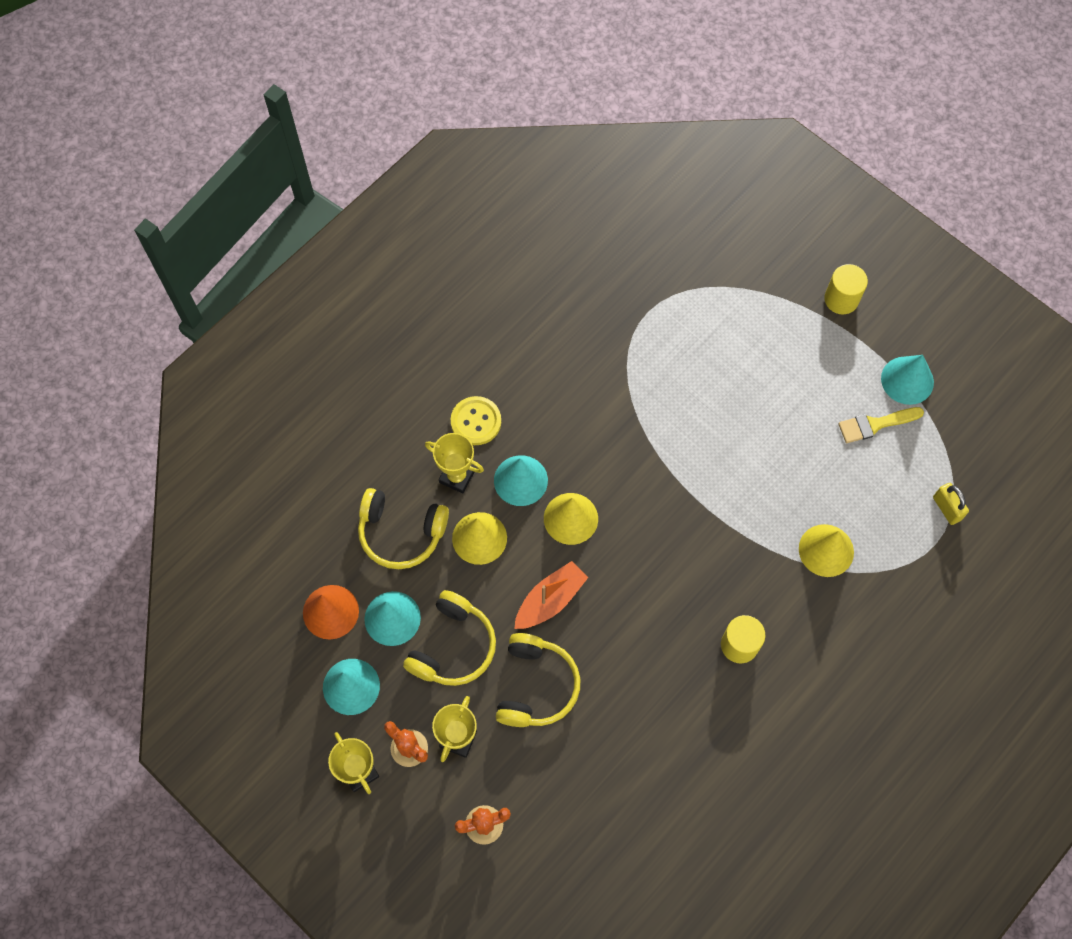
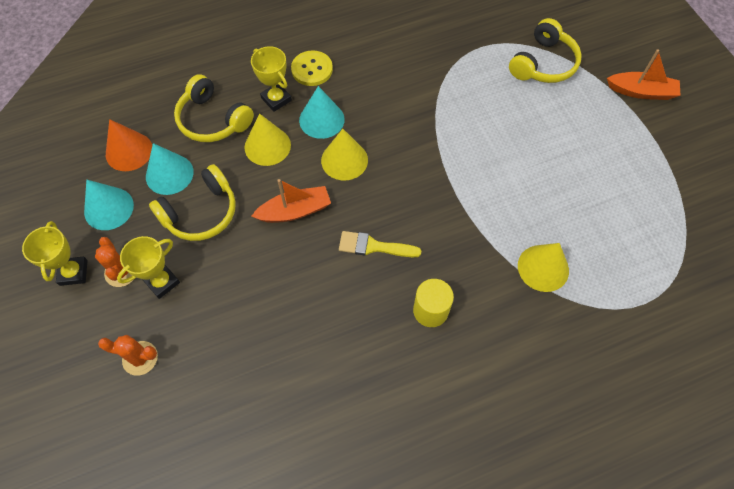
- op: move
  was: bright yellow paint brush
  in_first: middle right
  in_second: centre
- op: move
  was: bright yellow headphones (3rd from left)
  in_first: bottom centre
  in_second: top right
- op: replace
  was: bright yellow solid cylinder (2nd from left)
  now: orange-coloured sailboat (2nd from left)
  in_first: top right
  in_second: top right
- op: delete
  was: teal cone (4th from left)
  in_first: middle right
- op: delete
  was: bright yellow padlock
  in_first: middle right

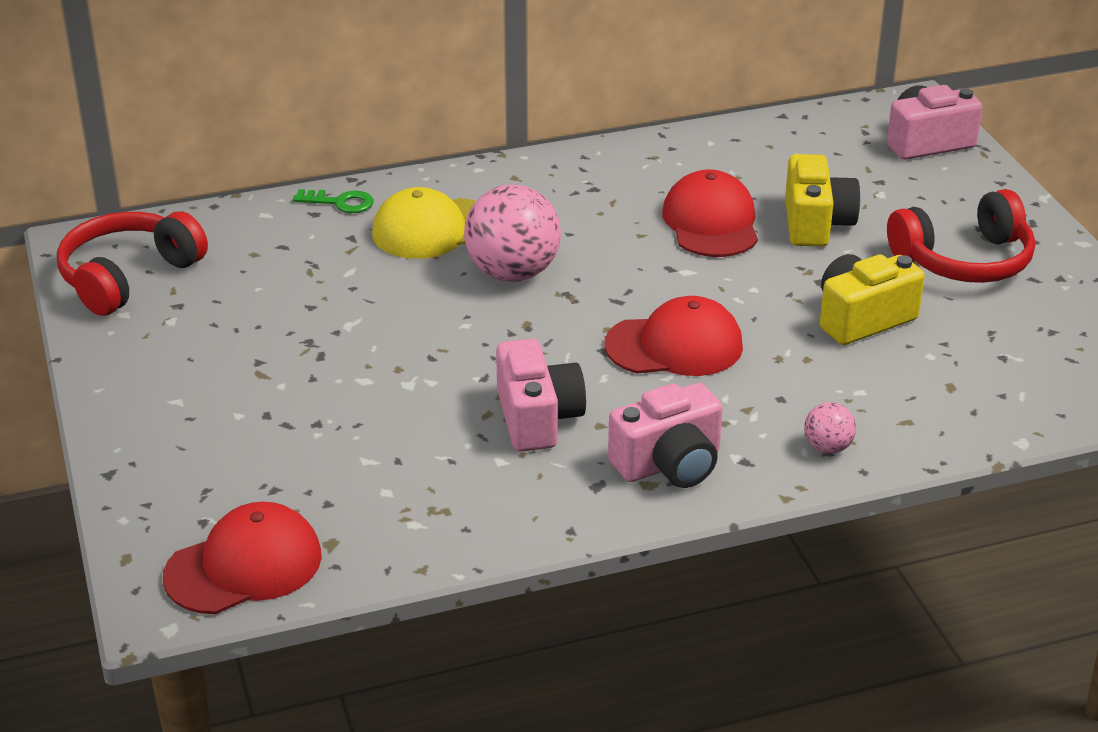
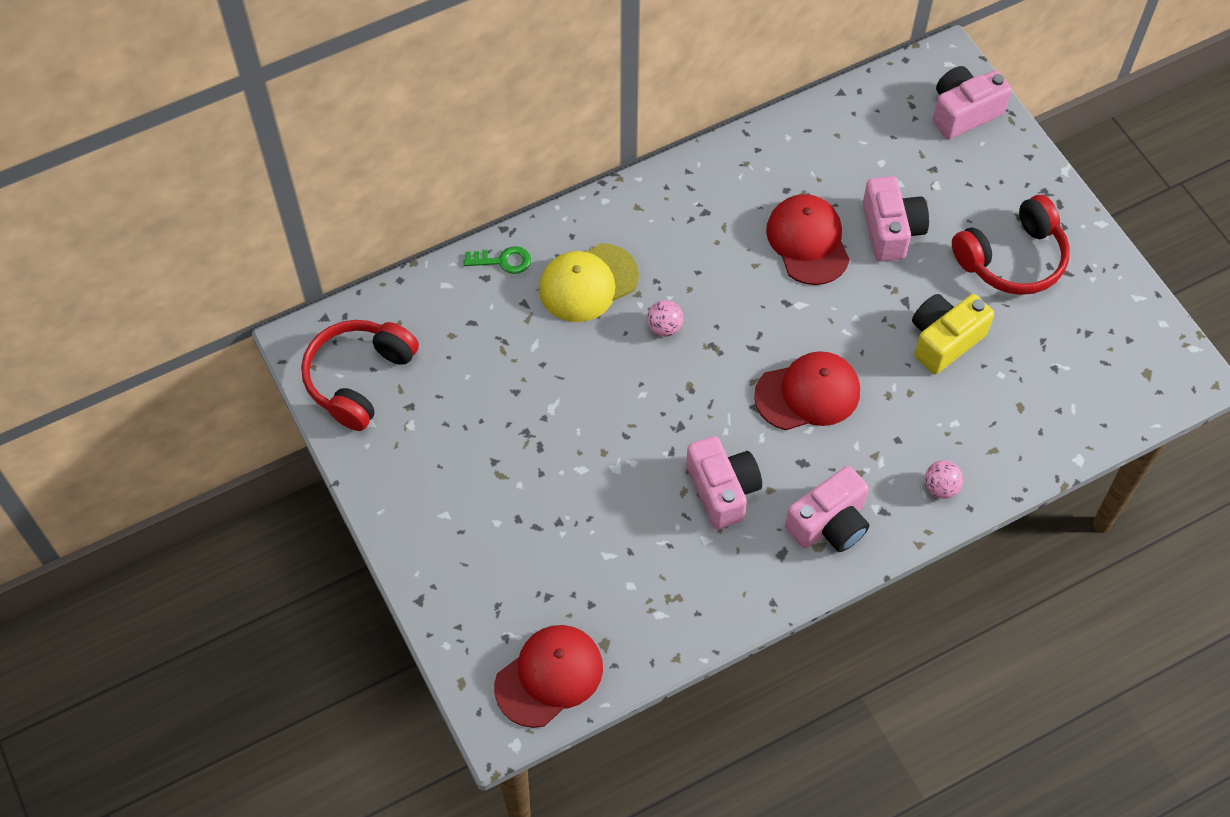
- op: resize
  was: rose-pink ball (1st from left)
  in_first: top centre
  in_second: centre
  ratio: 0.47
- op: recolor
  was: bright yellow camera (1st from left)
  now: rose-pink camera (3rd from left)
  in_first: top right
  in_second: top right

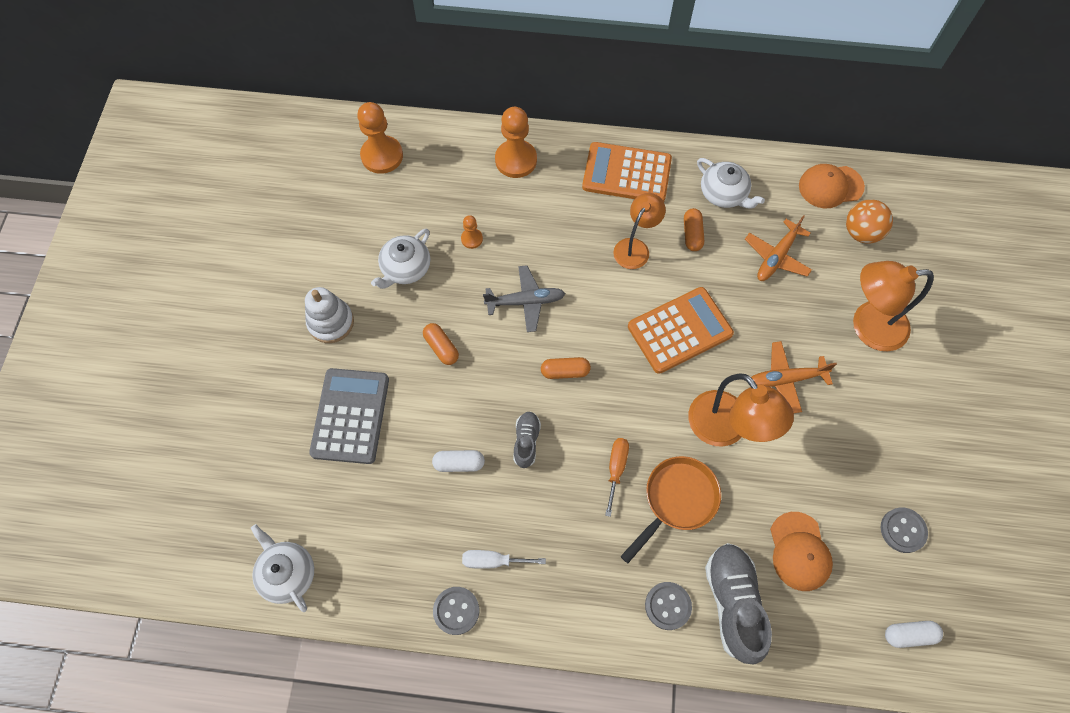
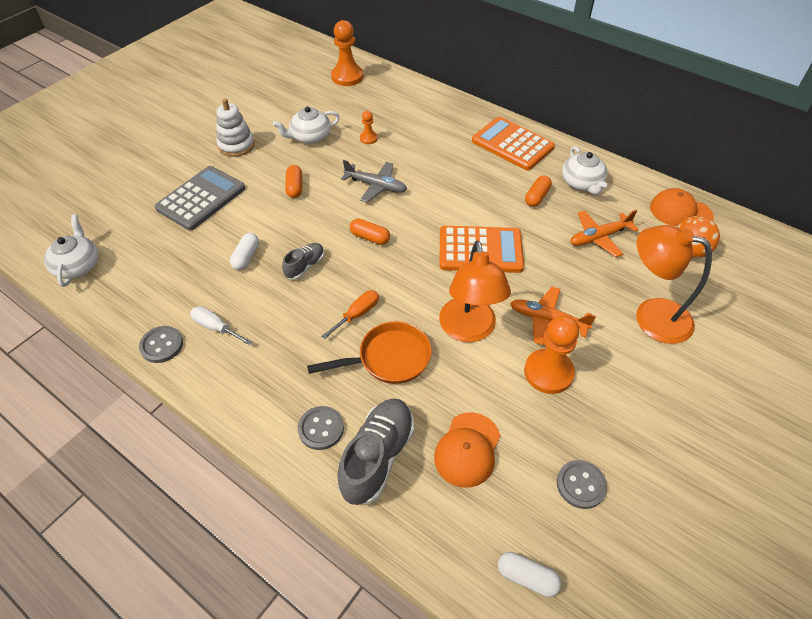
- op: rotate
  was: white capsule (1st from left)
  in_first: centre
  in_second: middle left
  clockwise: 75
- op: move
  was: orange-coloured pawn (3rd from left)
  in_first: top centre
  in_second: middle right
- op: delete
  was: orange-coloured reading lamp (1st from left)
  in_first: top centre

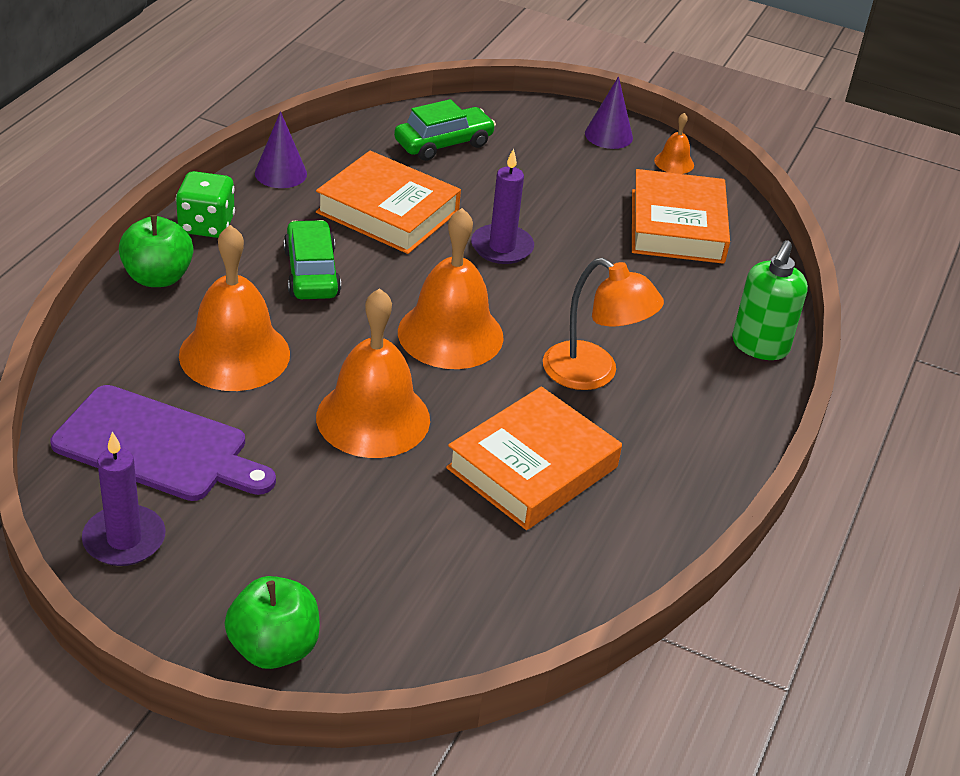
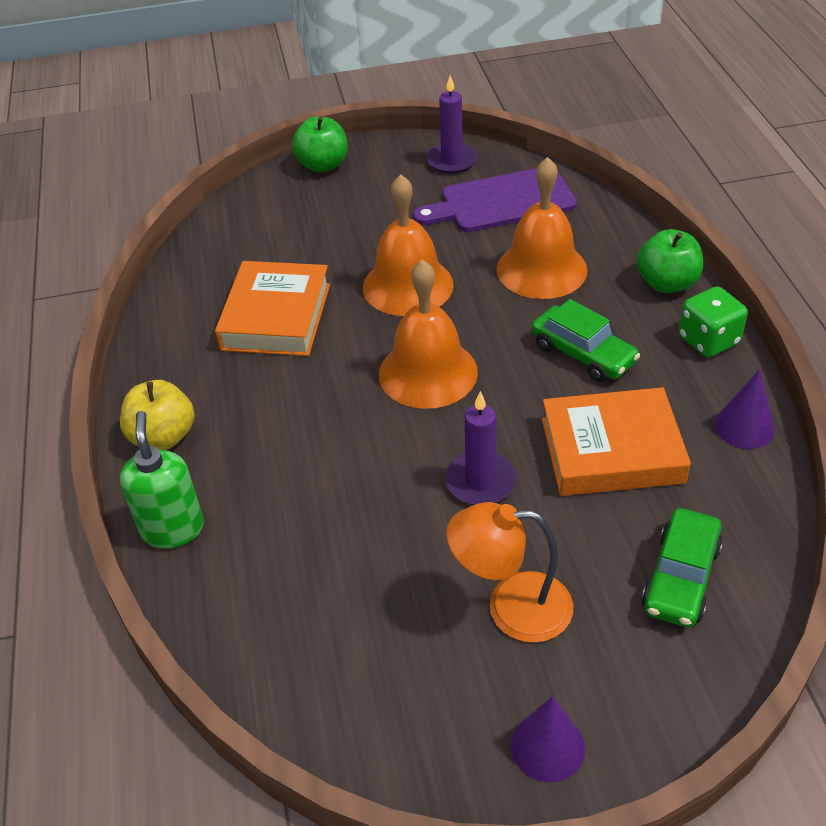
- op: insert
  now: bright yellow apple
  in_second: middle left
- op: move
  was: orange-coloured reading lamp
  in_first: centre
  in_second: bottom centre
- op: delete
  was: orange-coloured hardcover (3rd from left)
  in_first: top right
- op: delete
  was: orange-coloured hand bell (4th from left)
  in_first: top right

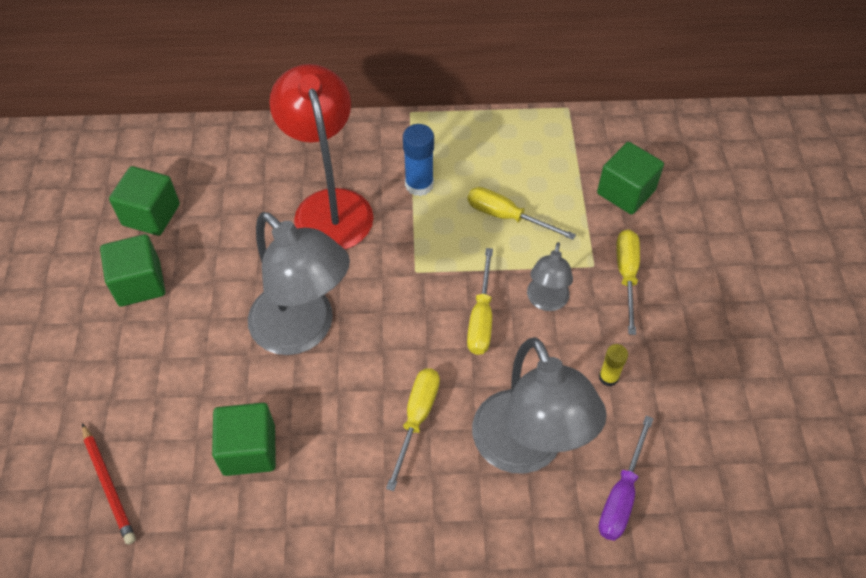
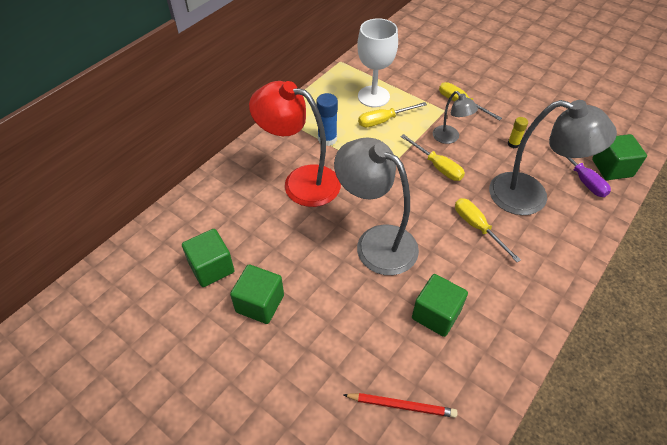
- op: rotate
  was: gray reading lamp (1st from left)
  in_first: centre
  in_second: centre
  clockwise: -135
- op: insert
  now: white goblet
  in_second: top centre
- op: move
  was: leaf-green block (4th from left)
  in_first: top right
  in_second: middle right

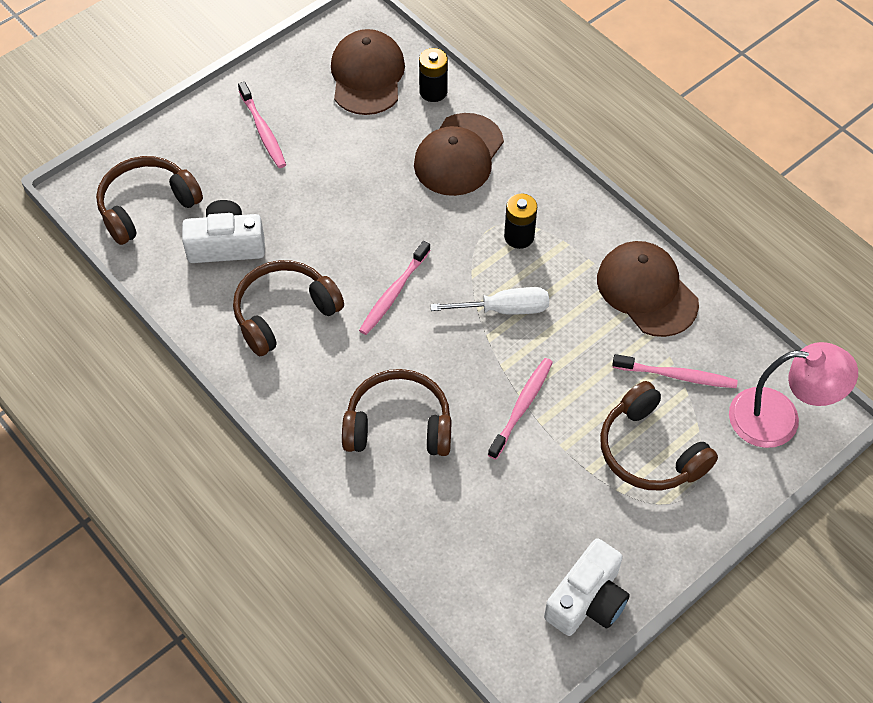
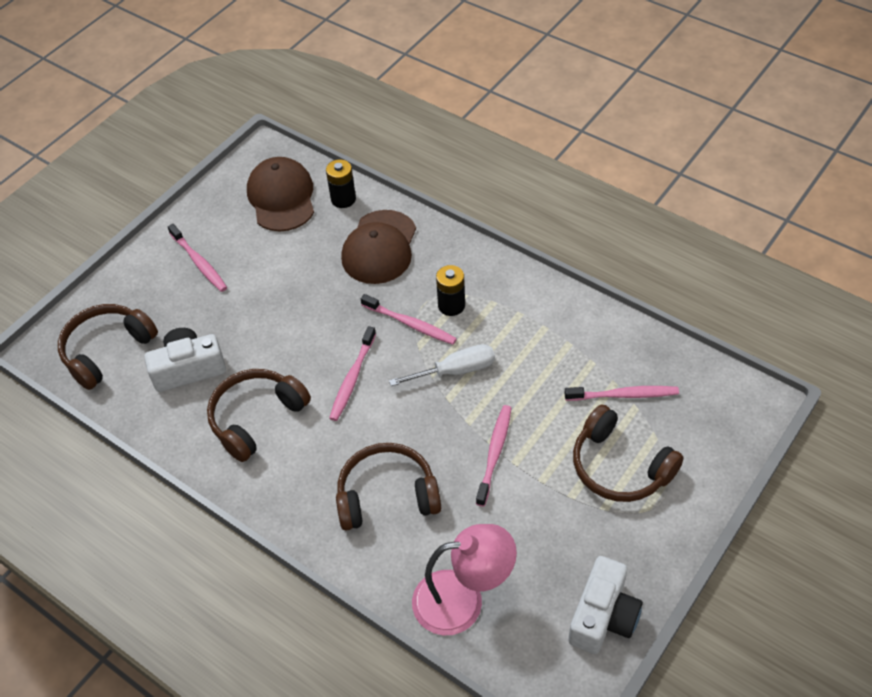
- op: insert
  now: rose-pink tooth brush (3rd from left)
  in_second: centre
- op: move
  was: rose-pink reading lamp
  in_first: middle right
  in_second: bottom centre
- op: delete
  was: russet cap (3rd from left)
  in_first: middle right

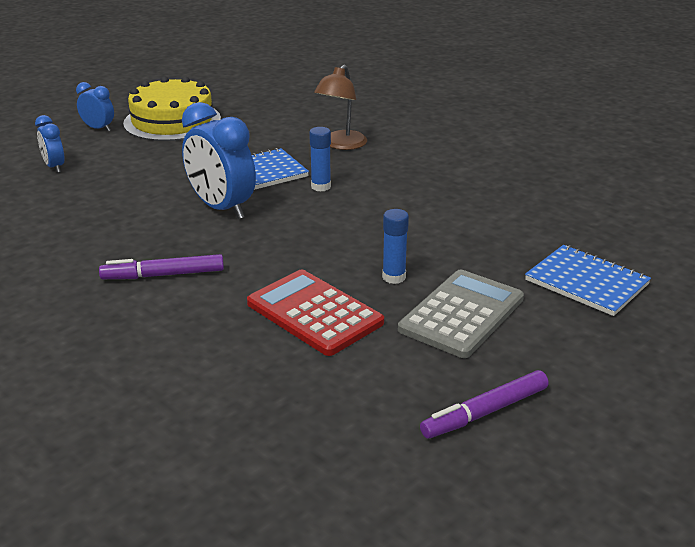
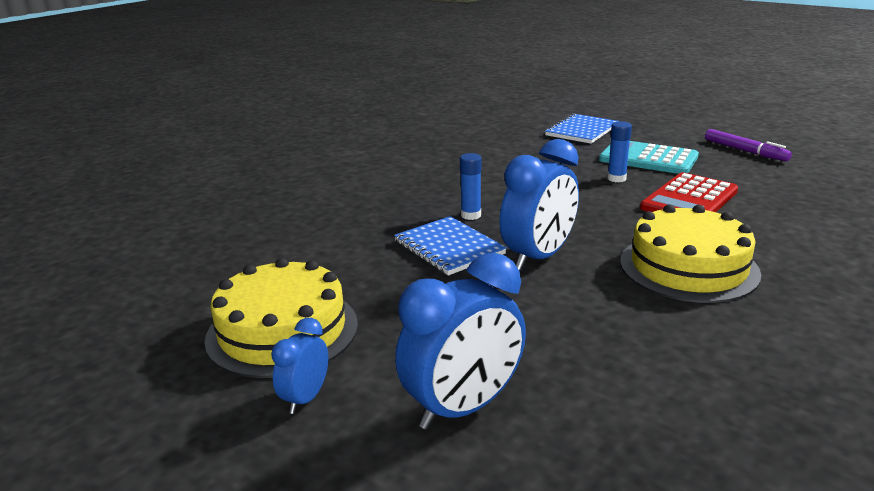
- op: resize
  was: royal blue bedside clock (1st from left in the first image)
  in_first: top left
  in_second: bottom centre
  ratio: 1.89
- op: recolor
  was: gray calculator
  now: teal calculator
  in_first: centre
  in_second: top right
- op: replace
  was: purple felt pen (1st from left)
  now: bright yellow layer cake (2nd from left)
  in_first: middle left
  in_second: middle right
- op: delete
  was: russet reading lamp
  in_first: top centre

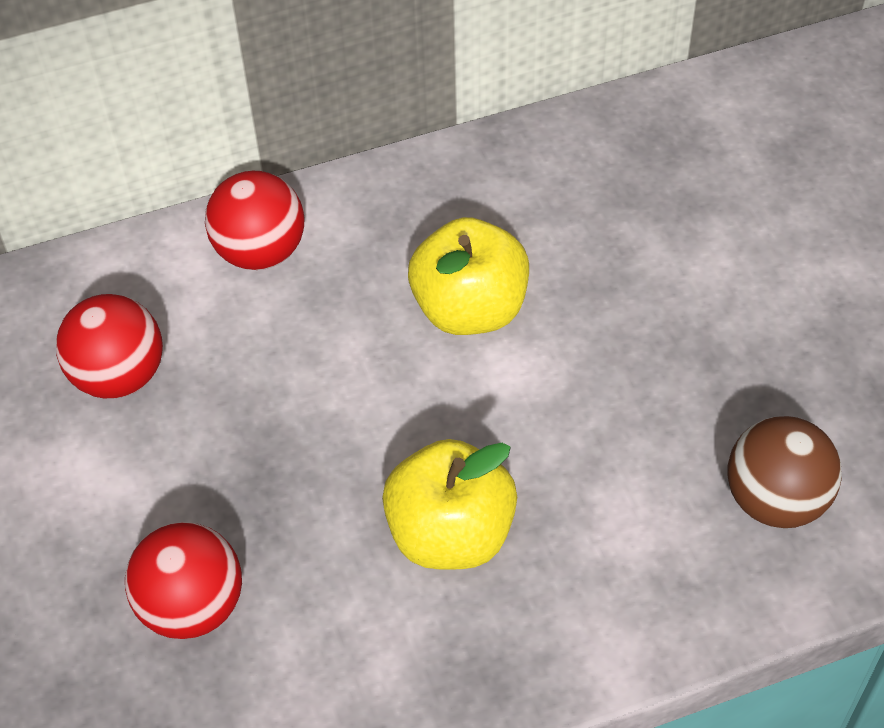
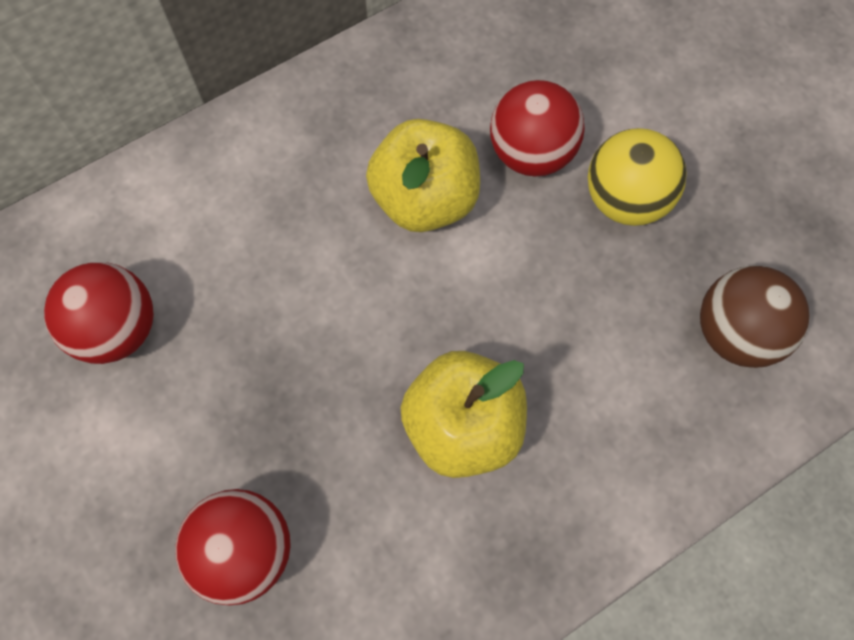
- op: move
  was: red ball (3rd from left)
  in_first: top left
  in_second: top centre
- op: insert
  now: bright yellow ball
  in_second: top right

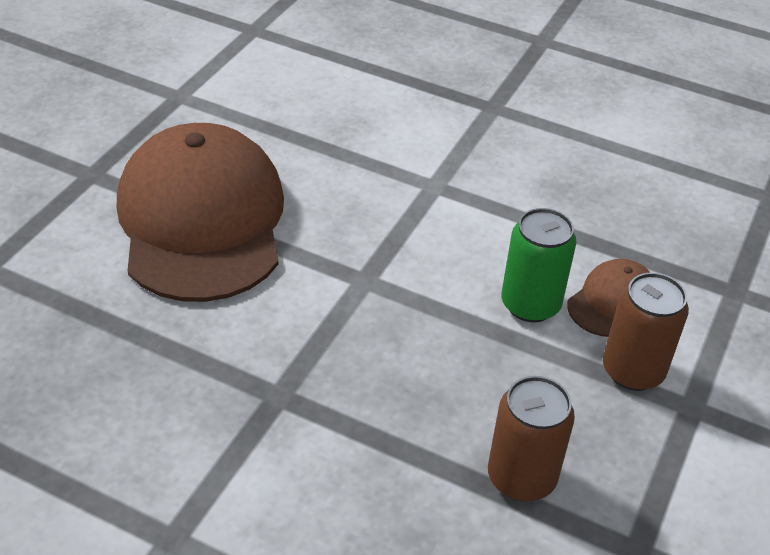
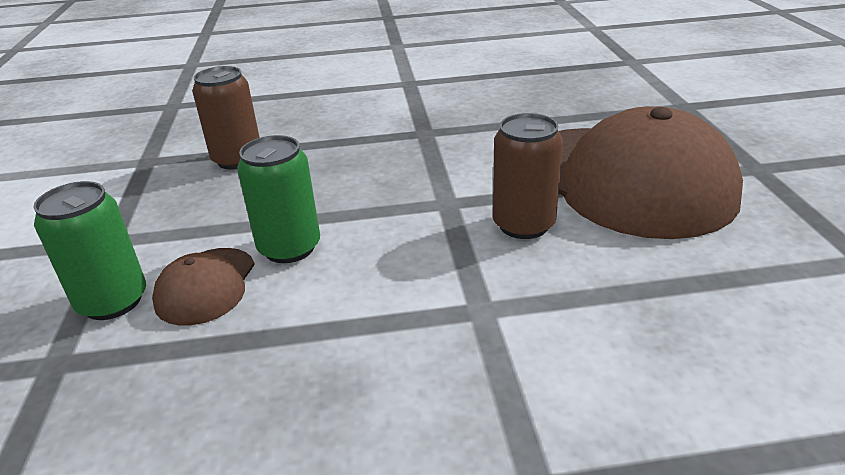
- op: insert
  now: leaf-green tin (1st from left)
  in_second: middle left
- op: move
  was: russet tin (2nd from left)
  in_first: middle right
  in_second: centre

